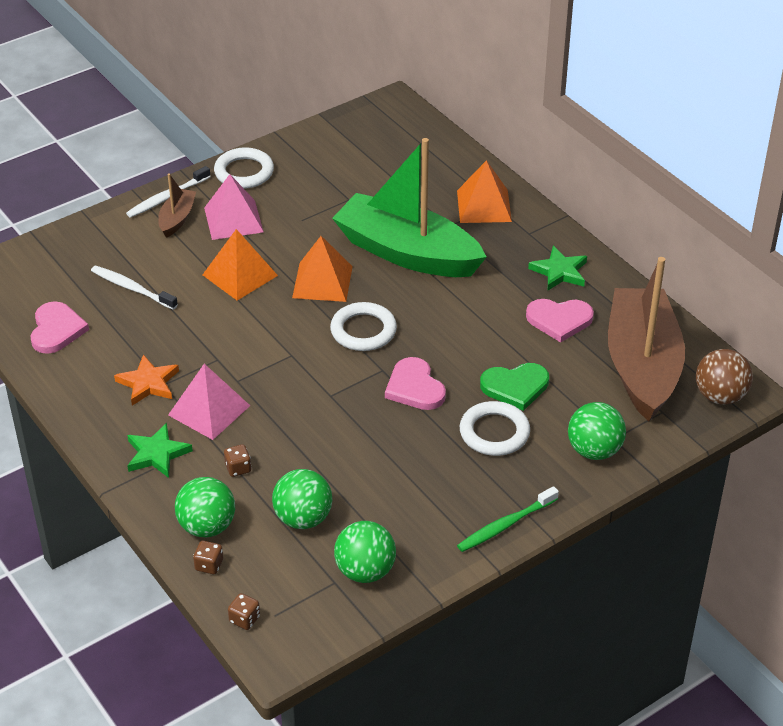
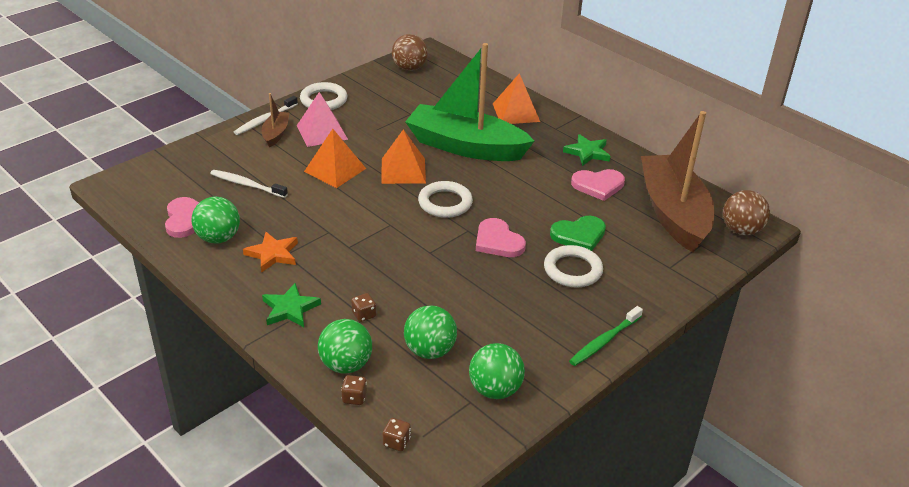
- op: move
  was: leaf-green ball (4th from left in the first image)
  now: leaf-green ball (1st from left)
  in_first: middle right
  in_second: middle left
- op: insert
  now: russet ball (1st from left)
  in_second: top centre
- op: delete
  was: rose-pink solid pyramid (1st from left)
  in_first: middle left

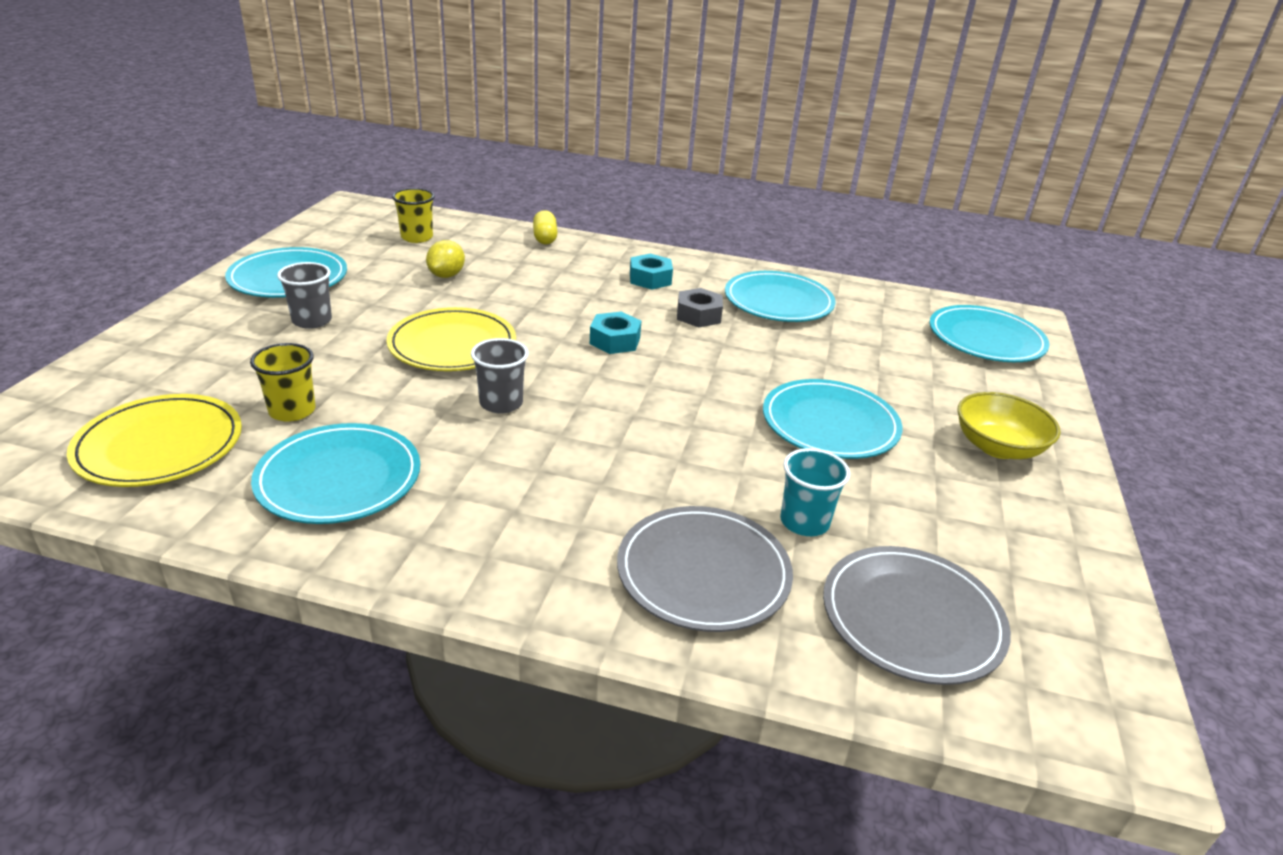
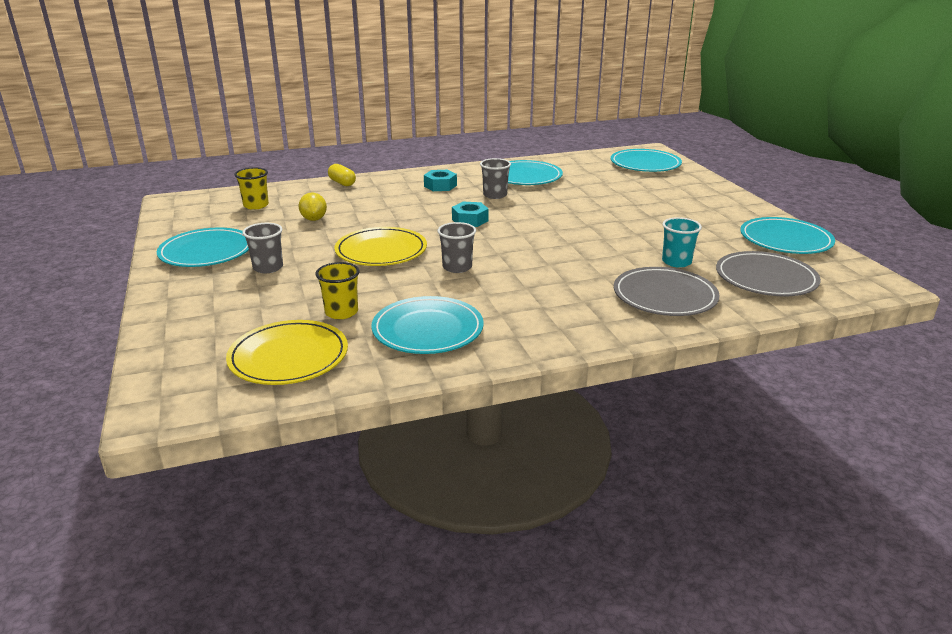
- op: replace
  was: gray hex nut
  now: gray tumbler (3rd from left)
  in_first: centre
  in_second: top centre
- op: move
  was: teal dinner plate (4th from left in the first image)
  now: teal dinner plate (5th from left)
  in_first: centre
  in_second: middle right
- op: delete
  was: bright yellow serving bowl
  in_first: middle right

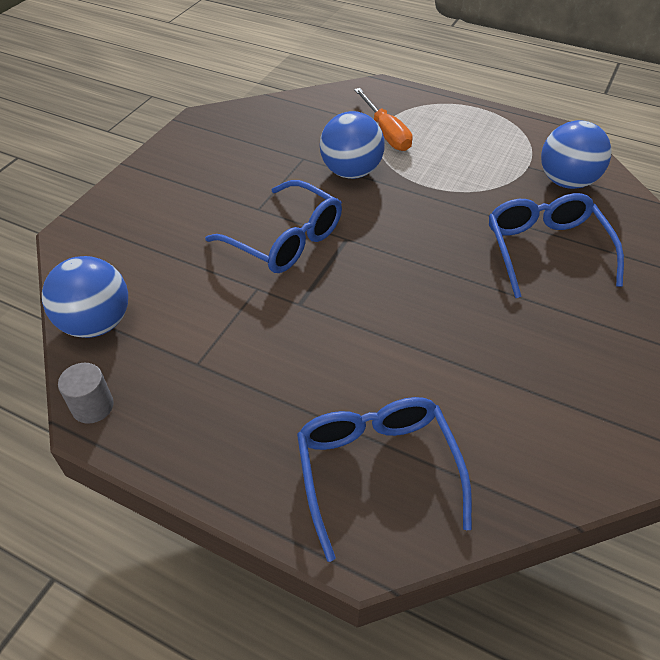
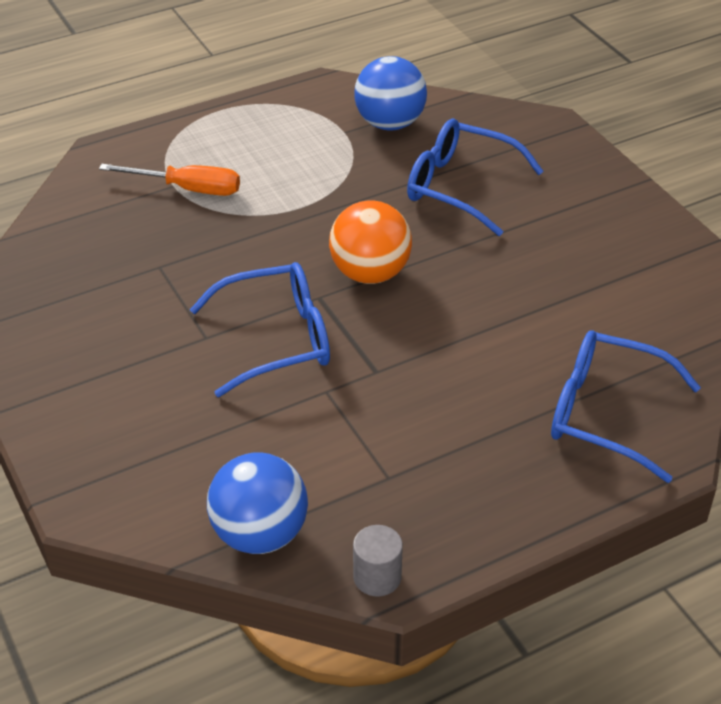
- op: insert
  now: orange-coloured ball
  in_second: centre
- op: delete
  was: royal blue ball (2nd from left)
  in_first: top centre

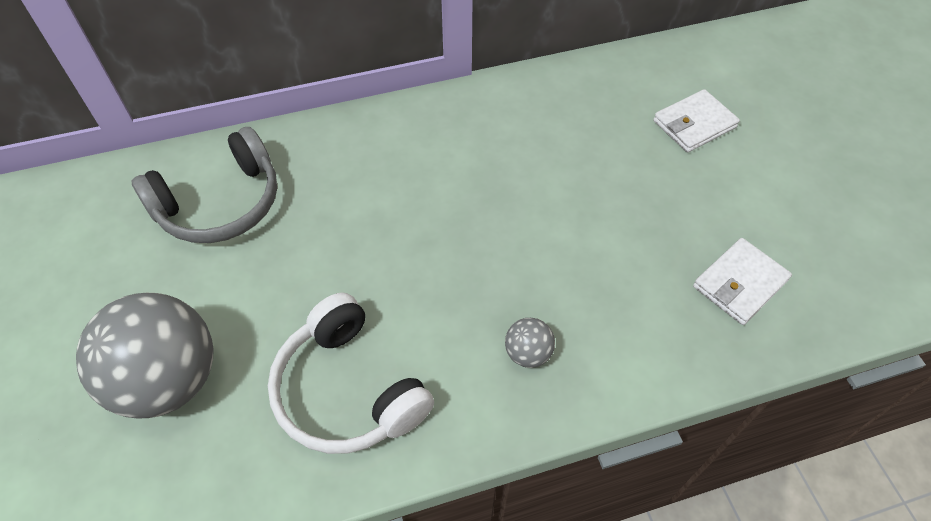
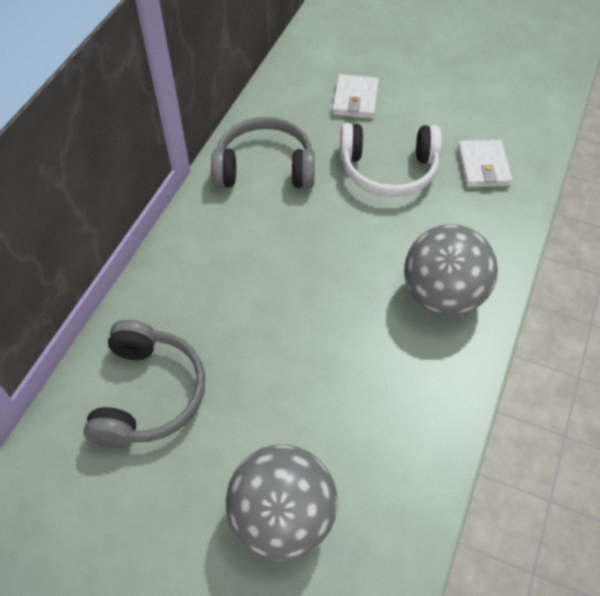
- op: insert
  now: gray headphones (2nd from left)
  in_second: top centre
- op: move
  was: white headphones
  in_first: bottom centre
  in_second: top centre
- op: resize
  was: gray ball (2nd from left)
  in_first: centre
  in_second: middle right
  ratio: 2.33

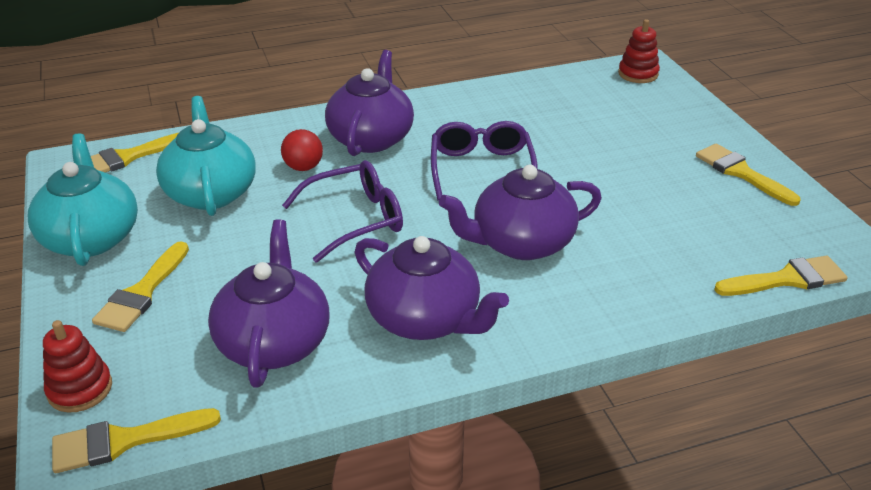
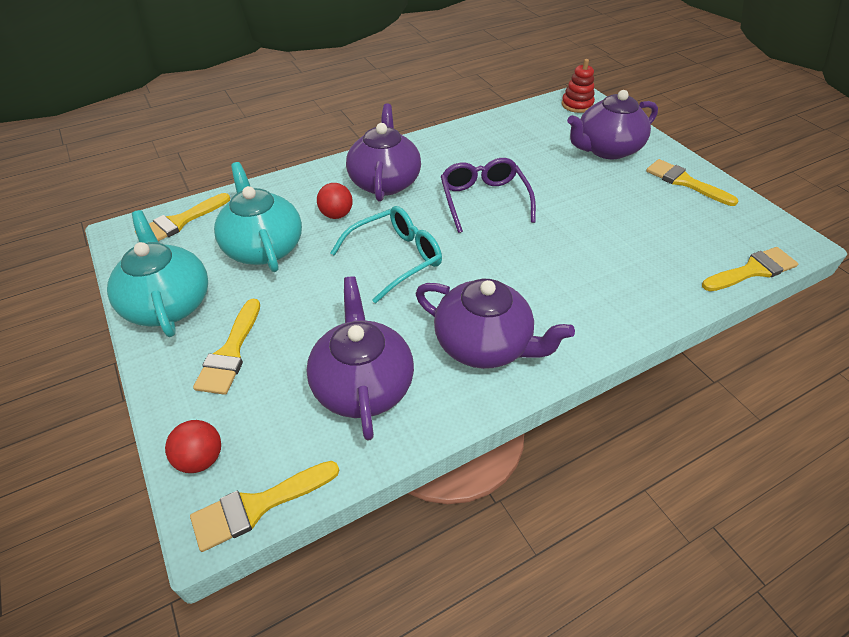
- op: replace
  was: red ring stacker (1st from left)
  now: red ball (1st from left)
  in_first: bottom left
  in_second: bottom left
- op: recolor
  was: purple spectacles (1st from left)
  now: teal spectacles
  in_first: centre
  in_second: centre
- op: move
  was: purple china teapot (4th from left)
  in_first: centre
  in_second: top right

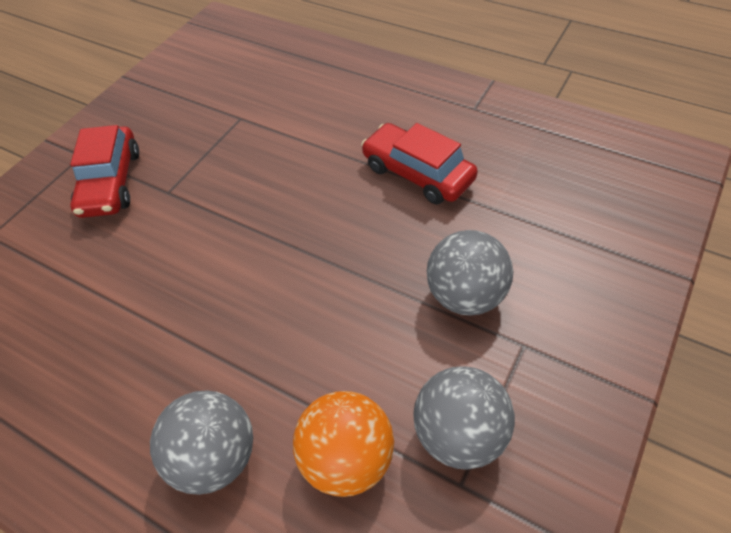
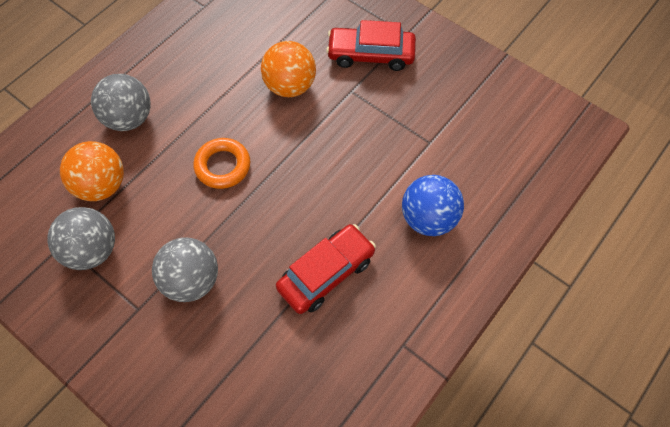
- op: insert
  now: orange-coloured torus
  in_second: middle left
- op: insert
  now: orange-coloured ball (2nd from left)
  in_second: top centre
- op: insert
  now: royal blue ball
  in_second: centre

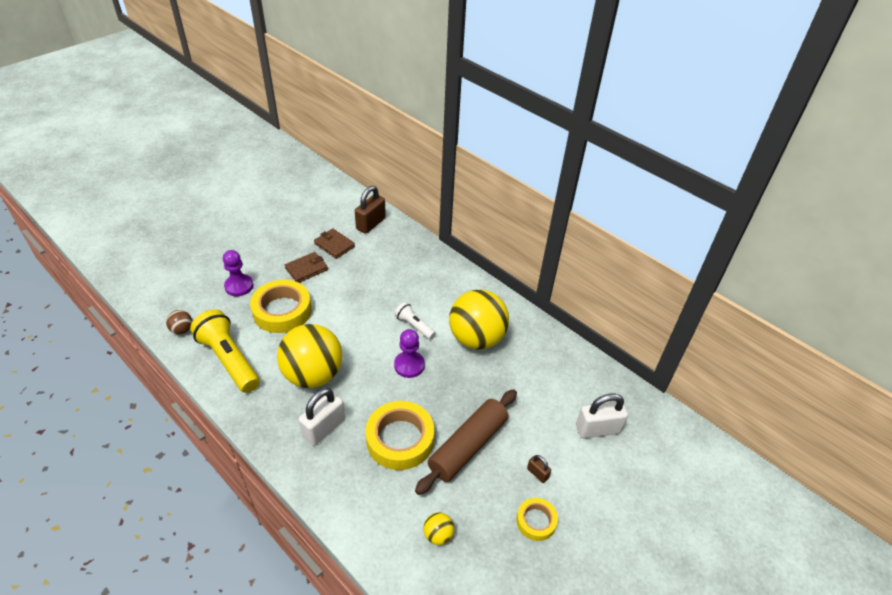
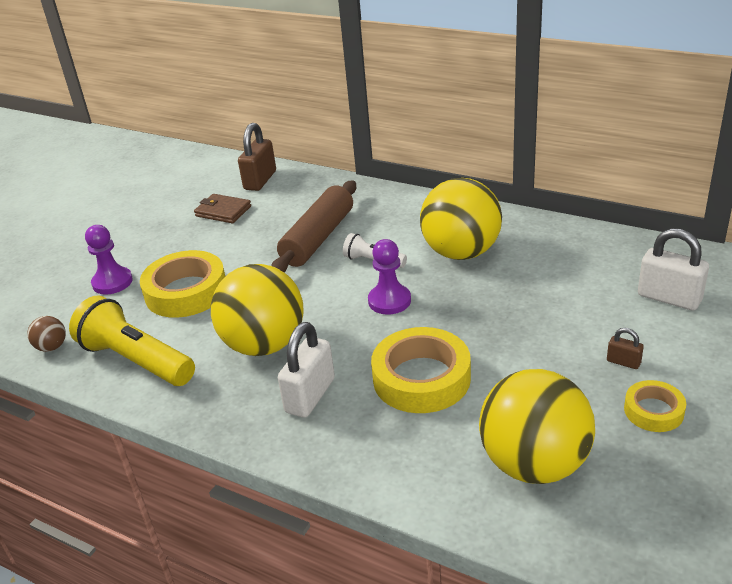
- op: move
  was: russet pastry roller
  in_first: bottom centre
  in_second: centre
- op: resize
  was: bright yellow ball (2nd from left in the first image)
  in_first: bottom centre
  in_second: bottom right
  ratio: 2.44
- op: rotate
  was: white padlock (2nd from left)
  in_first: bottom right
  in_second: middle right
  clockwise: 60
- op: delete
  was: russet billfold (1st from left)
  in_first: centre

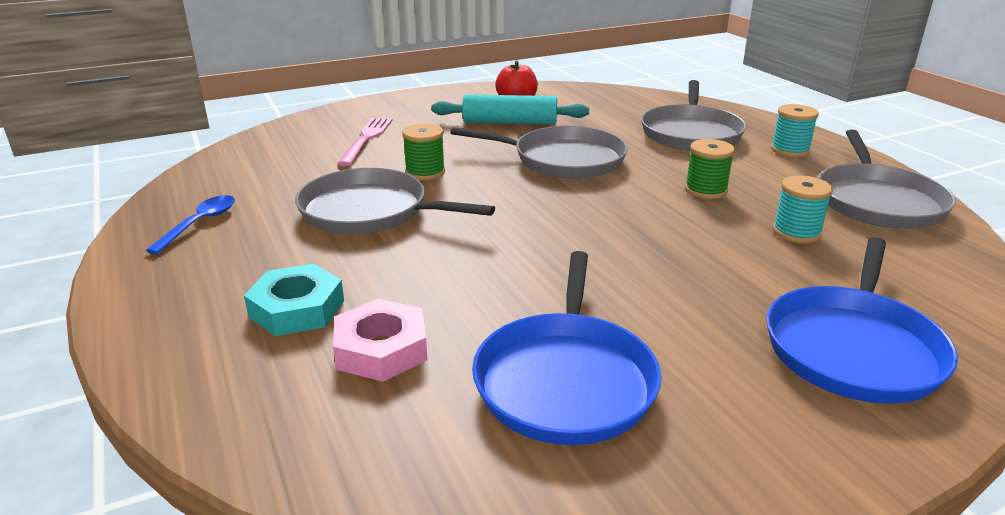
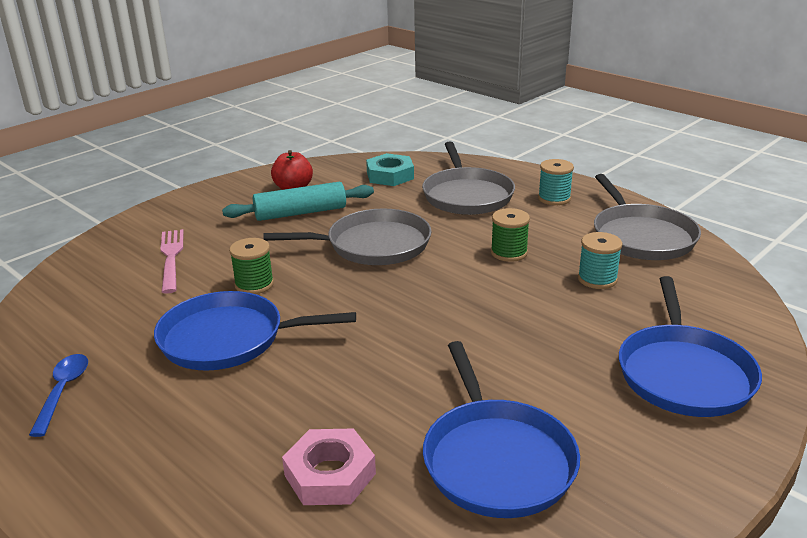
- op: recolor
  was: gray pan (1st from left)
  now: royal blue pan (1st from left)
  in_first: centre
  in_second: middle left
- op: move
  was: teal hex nut
  in_first: middle left
  in_second: top centre

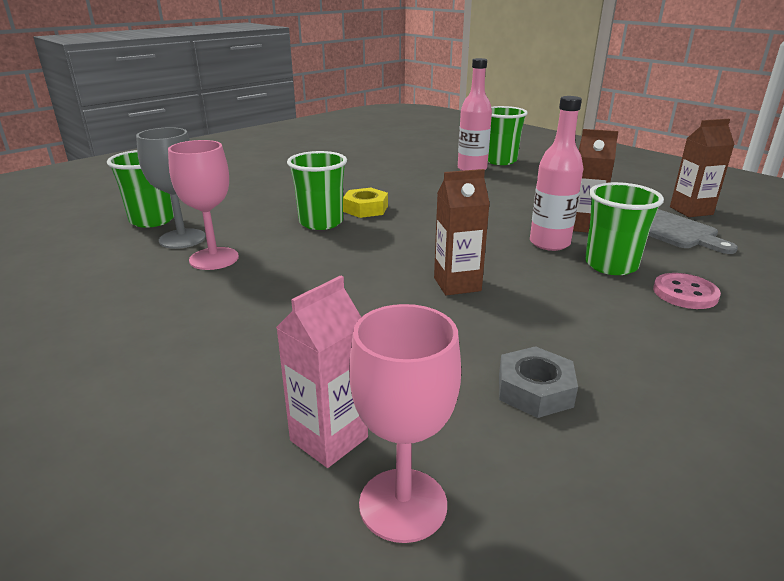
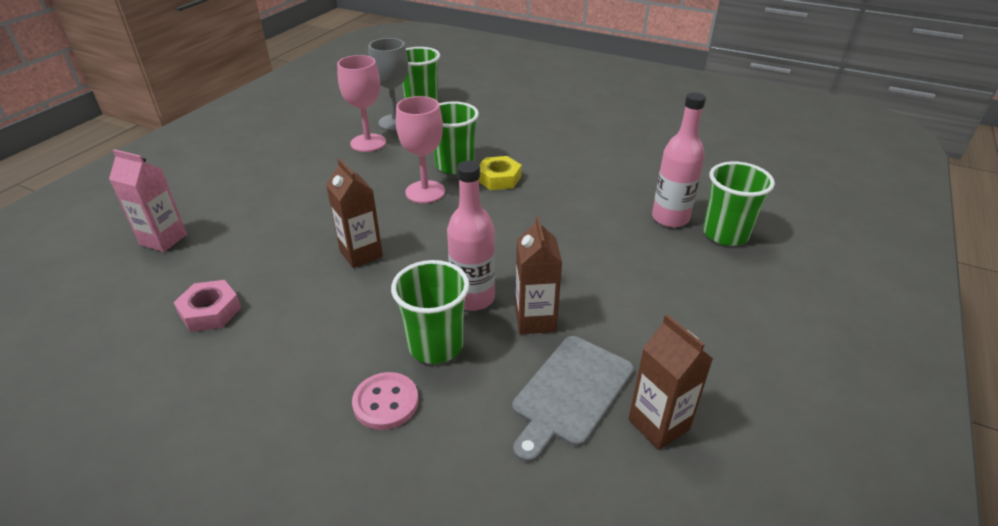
- op: recolor
  was: gray hex nut
  now: rose-pink hex nut
  in_first: middle right
  in_second: middle left
- op: move
  was: rose-pink goblet (2nd from left)
  in_first: bottom centre
  in_second: top centre

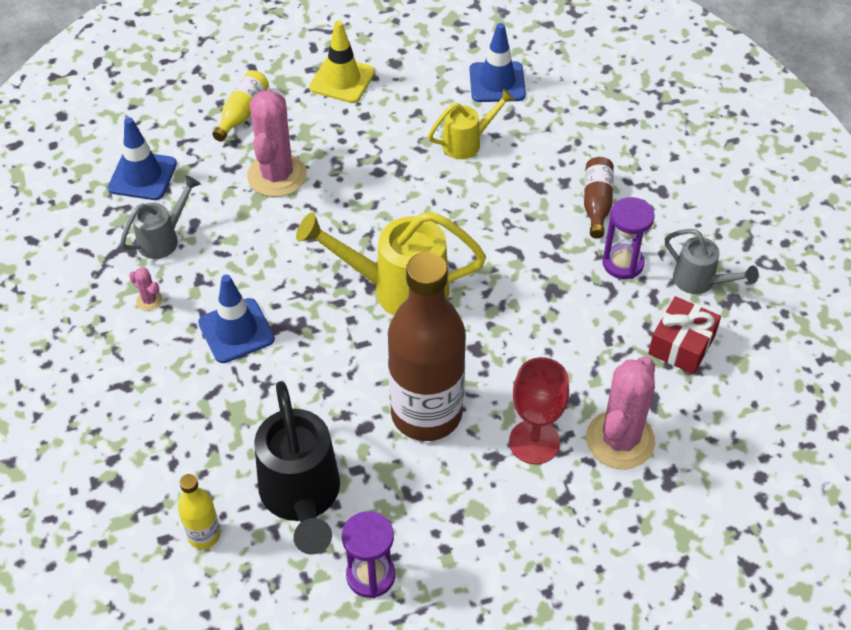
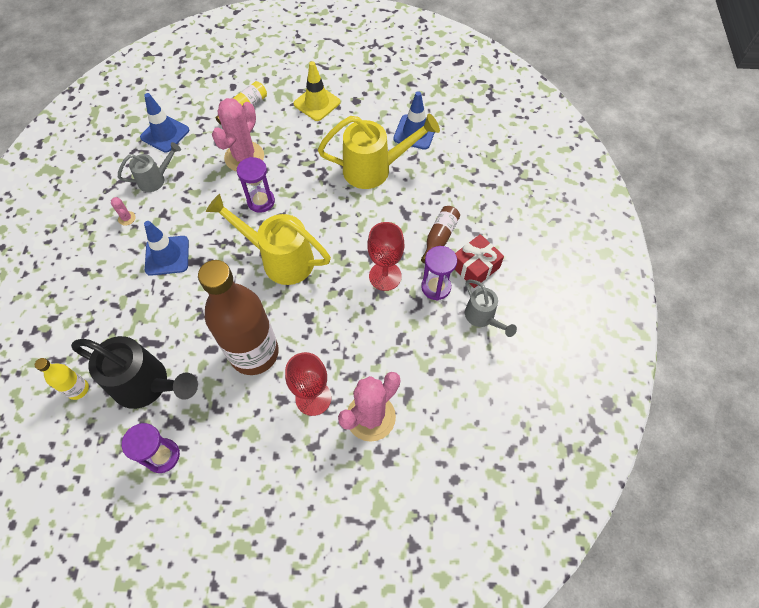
- op: rotate
  was: ebony watering pot
  in_first: bottom centre
  in_second: middle left
  clockwise: -75
- op: insert
  now: purple sandglass (2nd from left)
  in_second: top centre
- op: resize
  was: bright yellow watering pot (2nd from left)
  in_first: top centre
  in_second: top centre
  ratio: 1.78
- op: insert
  now: red goblet (2nd from left)
  in_second: centre
- op: move
  was: red present
  in_first: middle right
  in_second: centre

